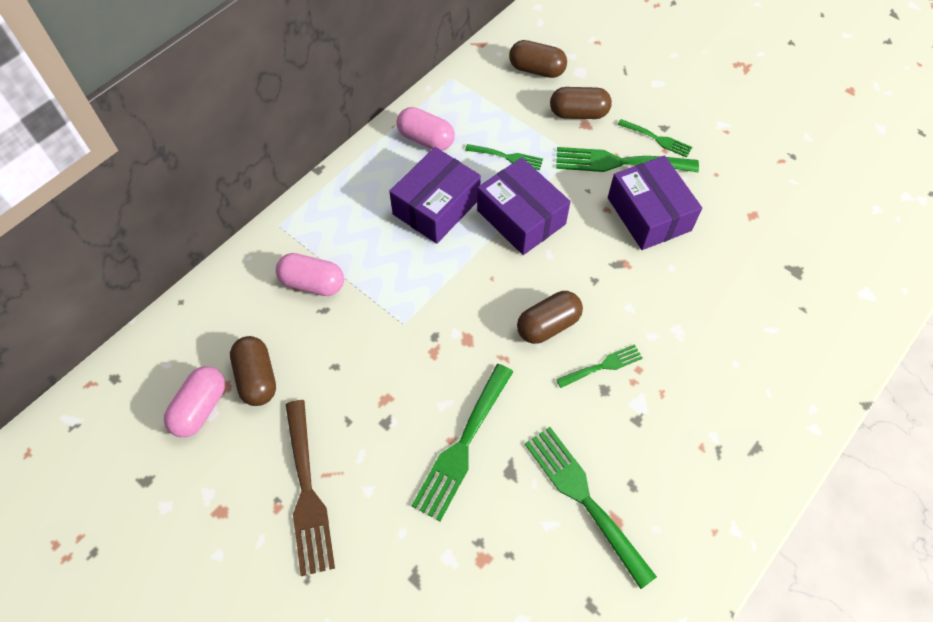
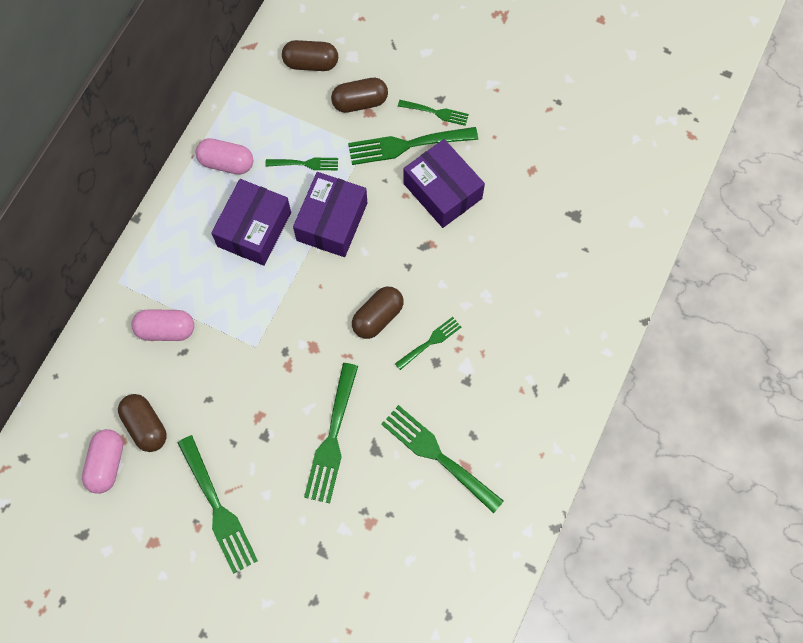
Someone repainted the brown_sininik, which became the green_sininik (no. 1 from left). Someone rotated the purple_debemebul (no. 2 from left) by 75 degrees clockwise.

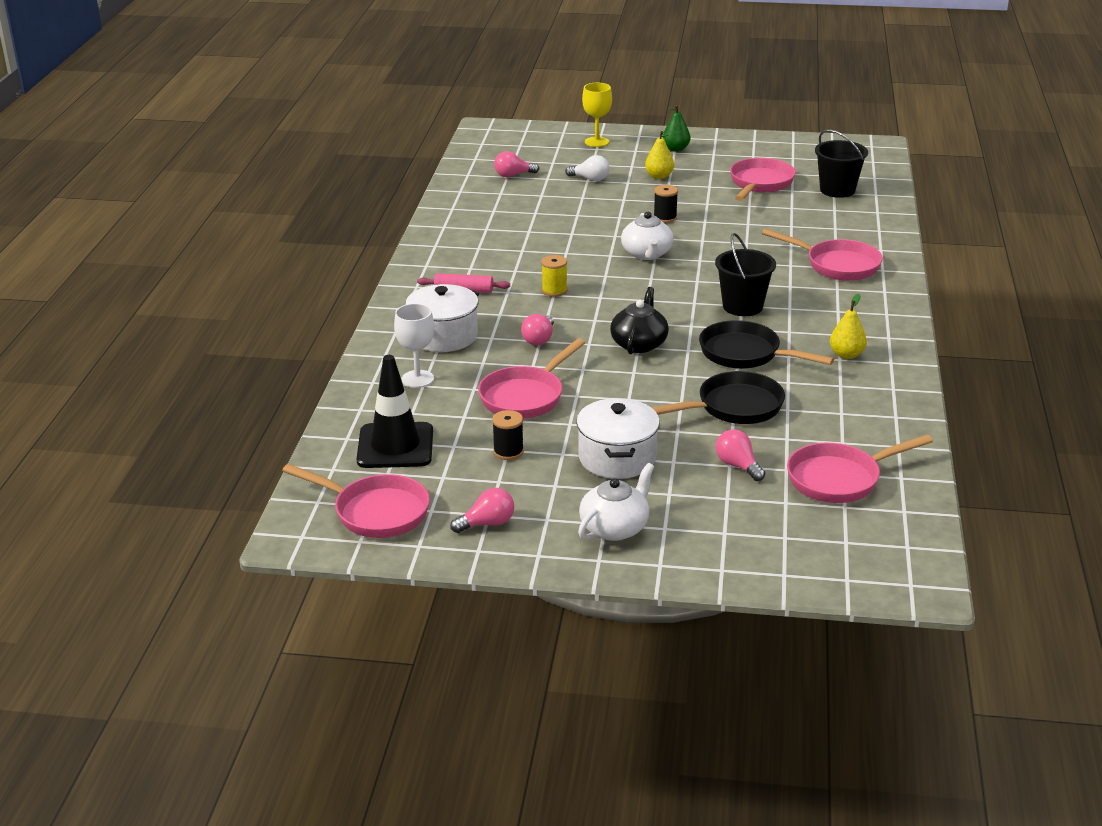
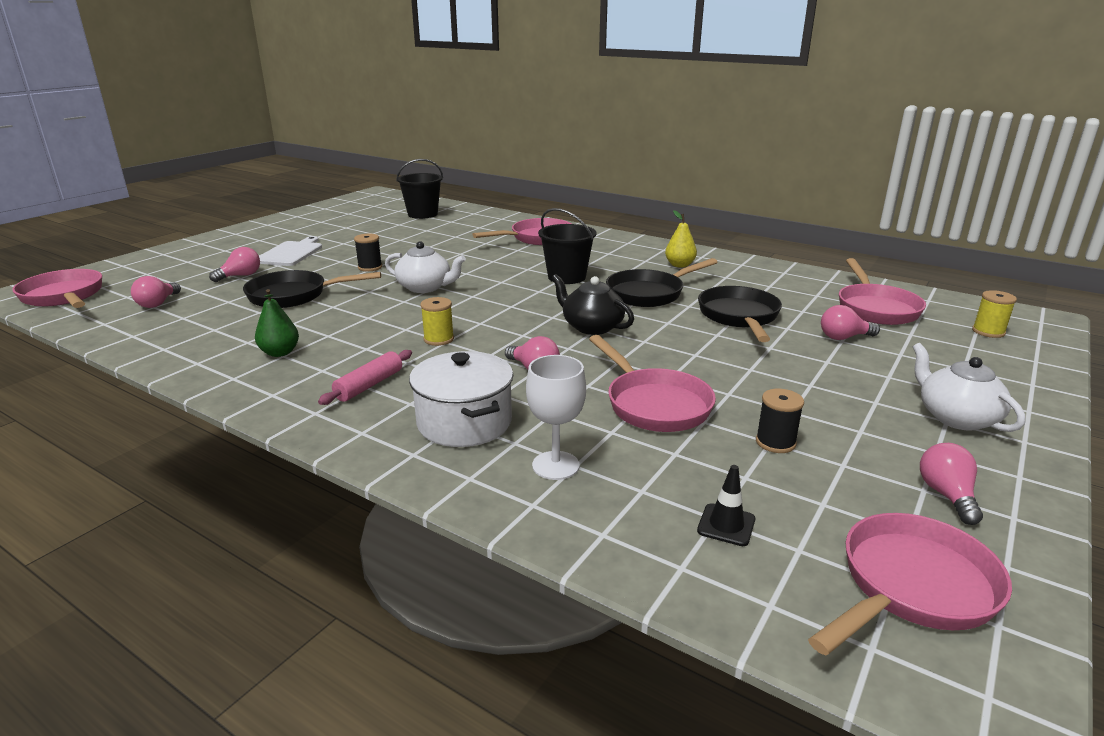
Someone took away the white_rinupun (no. 2 from left). Someone took away the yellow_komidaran. Someone put down the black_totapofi (no. 1 from left). Someone put down the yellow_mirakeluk (no. 2 from left). Someone carried the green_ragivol. Someone carried the pink_totapofi (no. 3 from left in the first image). Someone swapped the yellow_ragivol (no. 1 from left) for the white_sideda. Someone repainted the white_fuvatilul, which became the pink_fuvatilul (no. 2 from left). Someone scaled the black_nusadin by 0.45.

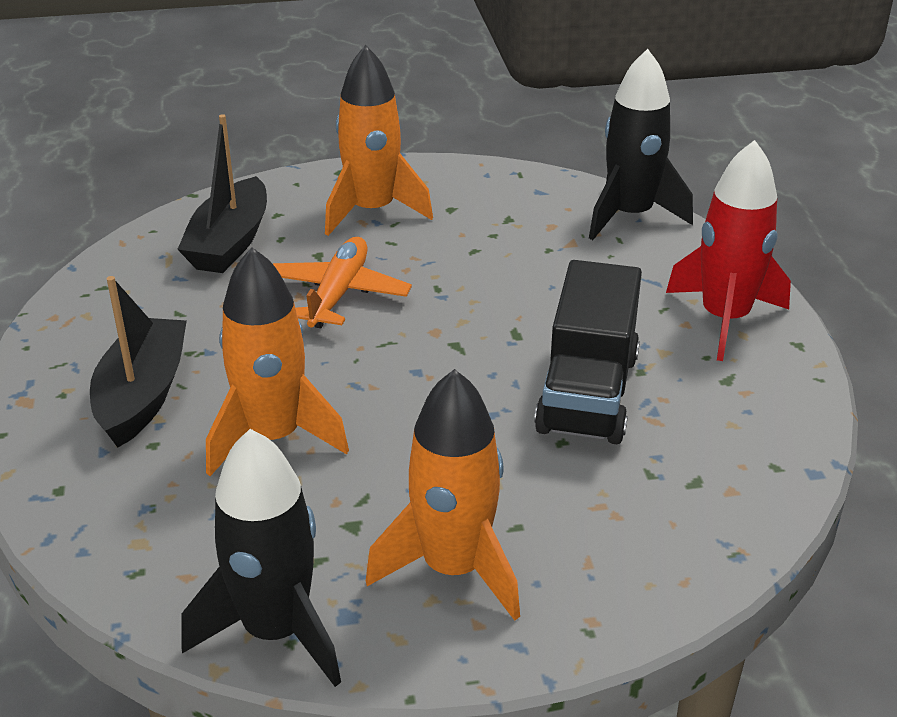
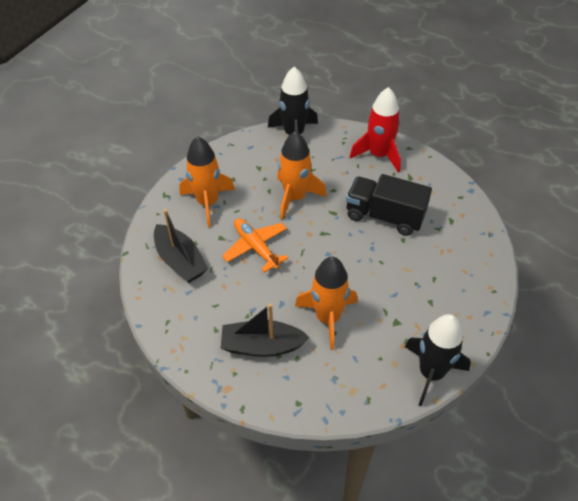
Someone carried the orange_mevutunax (no. 3 from left in the first image). Someone rotated the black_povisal (no. 1 from left in the first image) by 45 degrees counterclockwise. Someone rotated the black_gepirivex by 150 degrees clockwise.

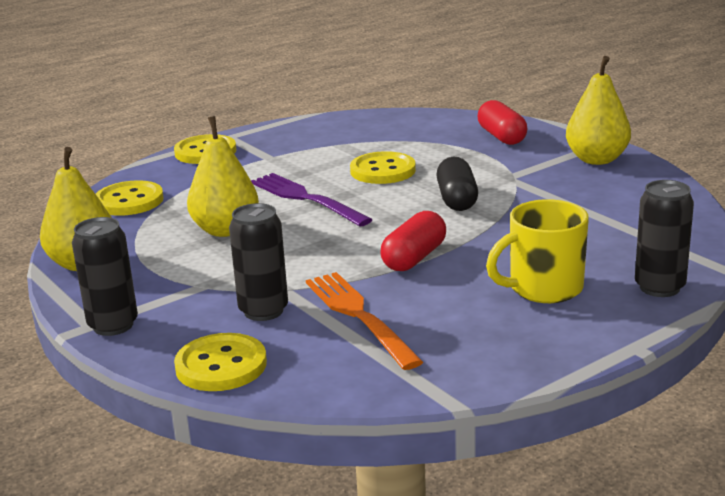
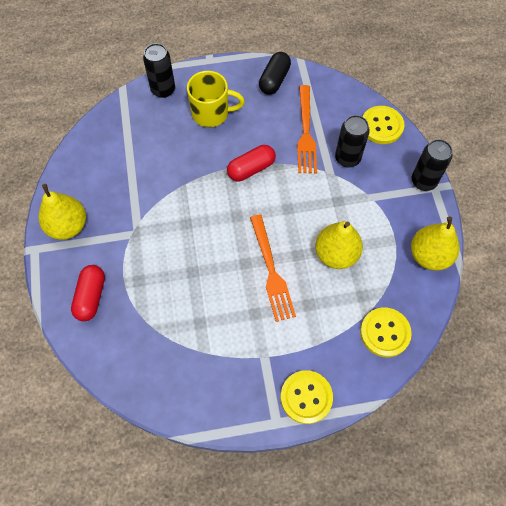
Someone took away the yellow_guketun (no. 4 from left). Someone carried the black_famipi. Someone repainted the purple_sininik, which became the orange_sininik (no. 1 from left).

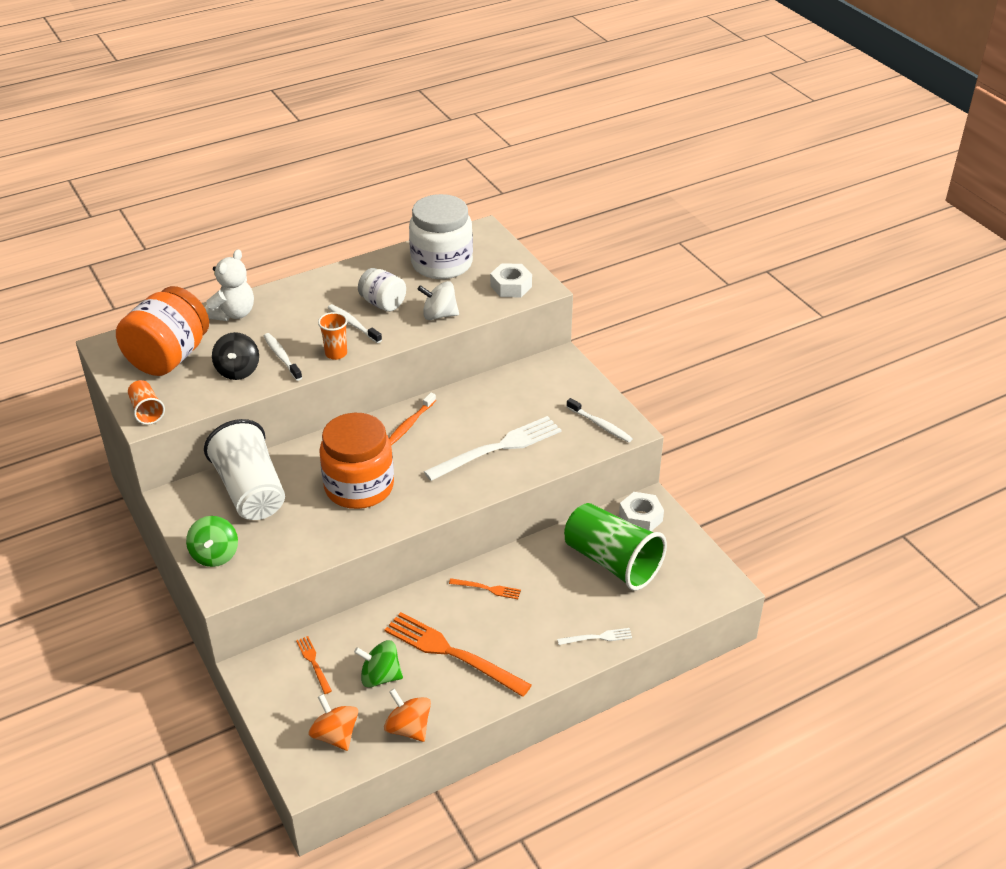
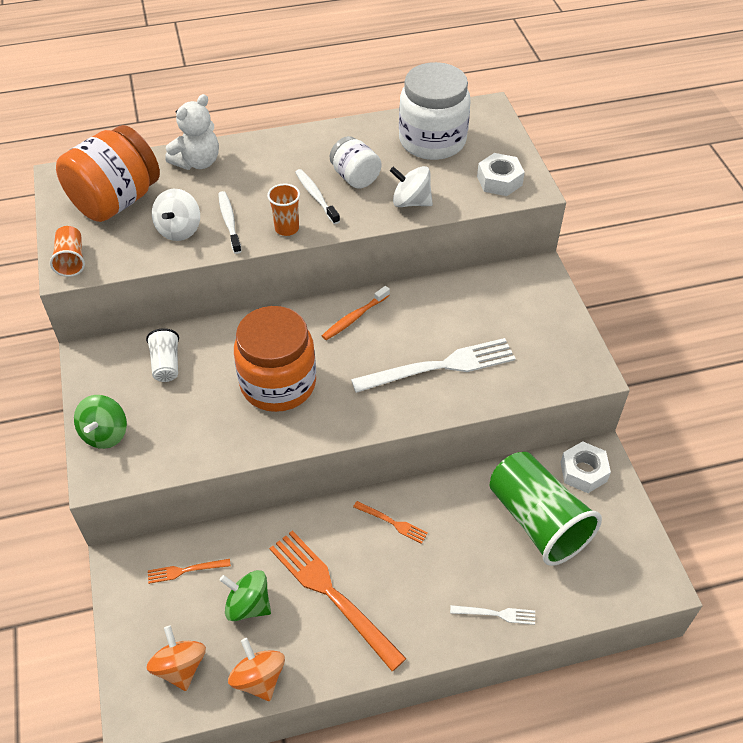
Someone took away the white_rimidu (no. 3 from left). Someone repainted the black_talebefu, which became the white_talebefu (no. 1 from left). Someone rotated the orange_sininik (no. 1 from left) by 90 degrees counterclockwise. Someone scaled the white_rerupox by 0.48.

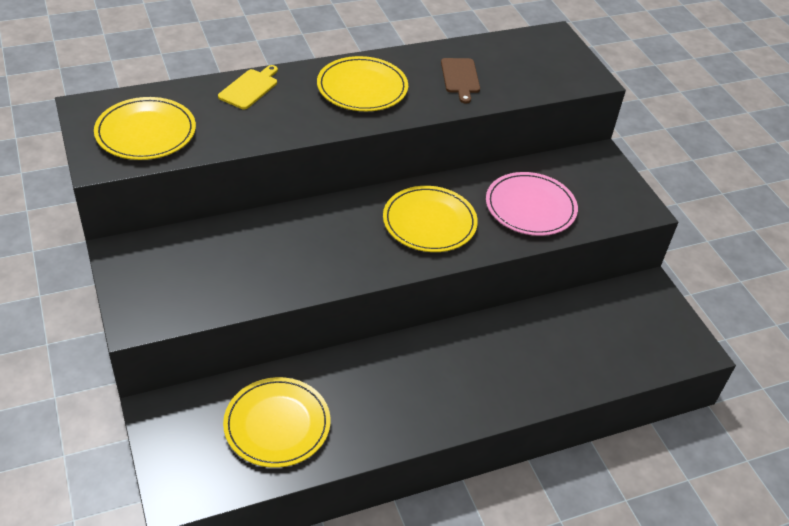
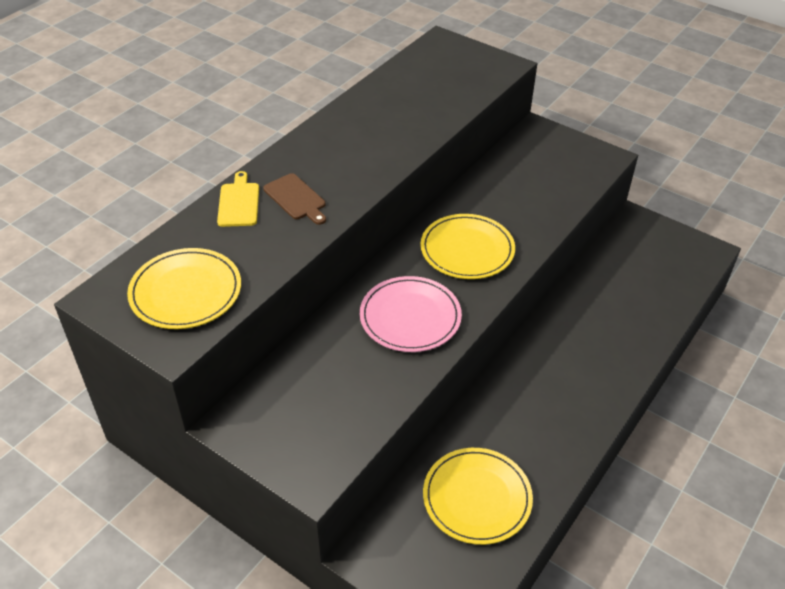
Someone took away the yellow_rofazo (no. 3 from left). Someone carried the brown_sideda. Someone carried the pink_rofazo.

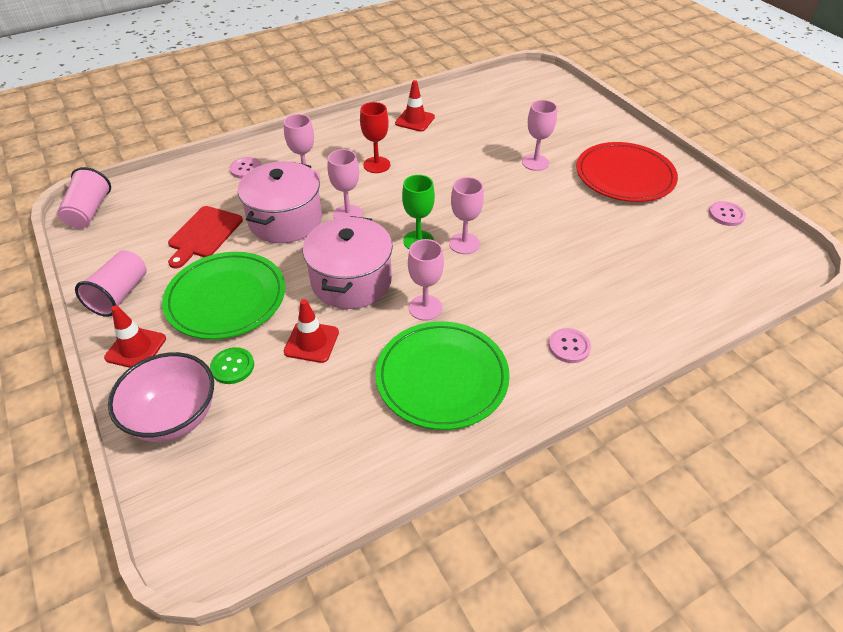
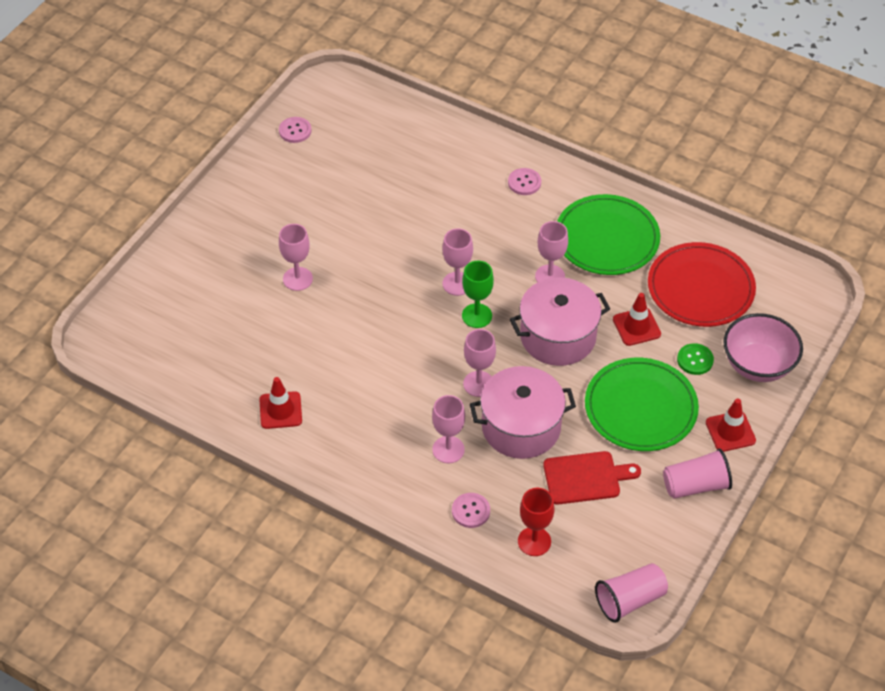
Someone carried the red_komidaran. Someone carried the red_rofazo.

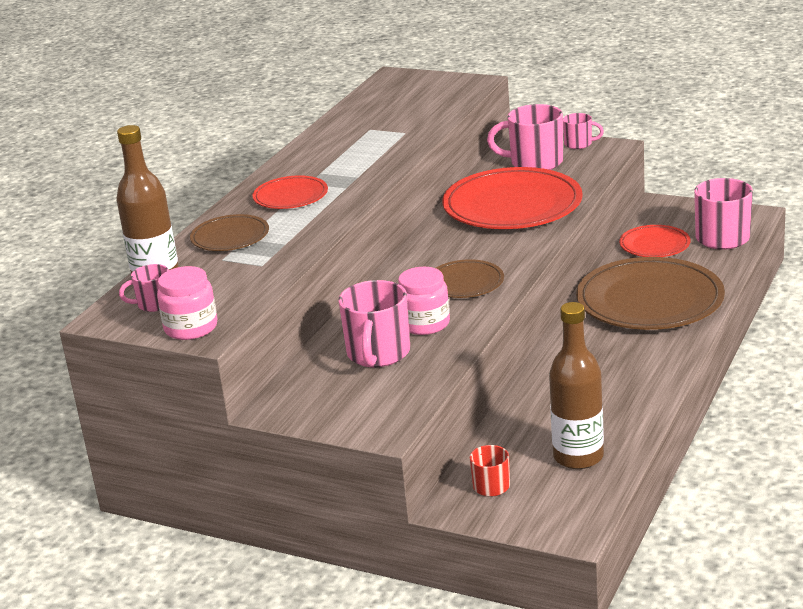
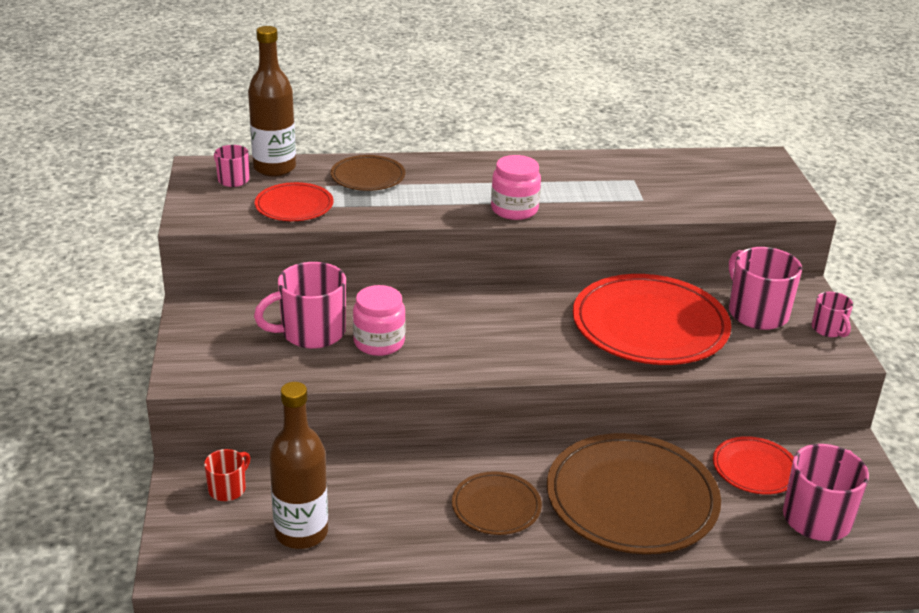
Someone carried the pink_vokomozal (no. 1 from left in the first image). Someone carried the red_rofazo (no. 1 from left). Someone carried the brown_rofazo (no. 2 from left).

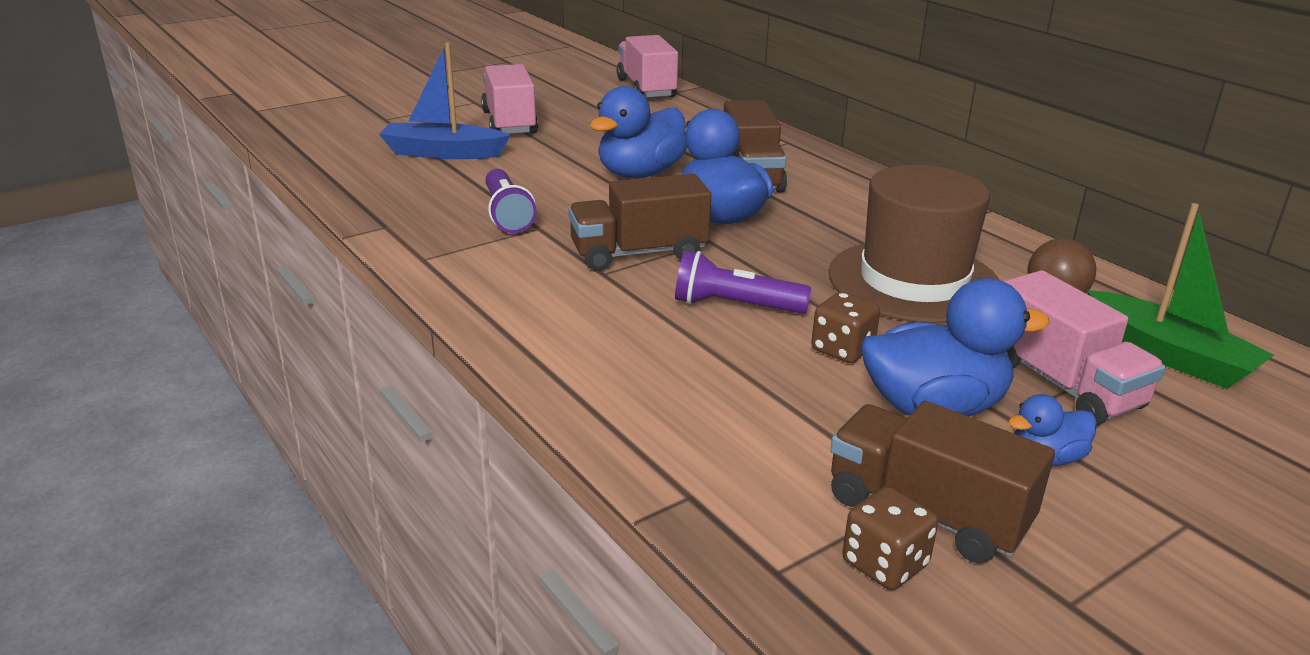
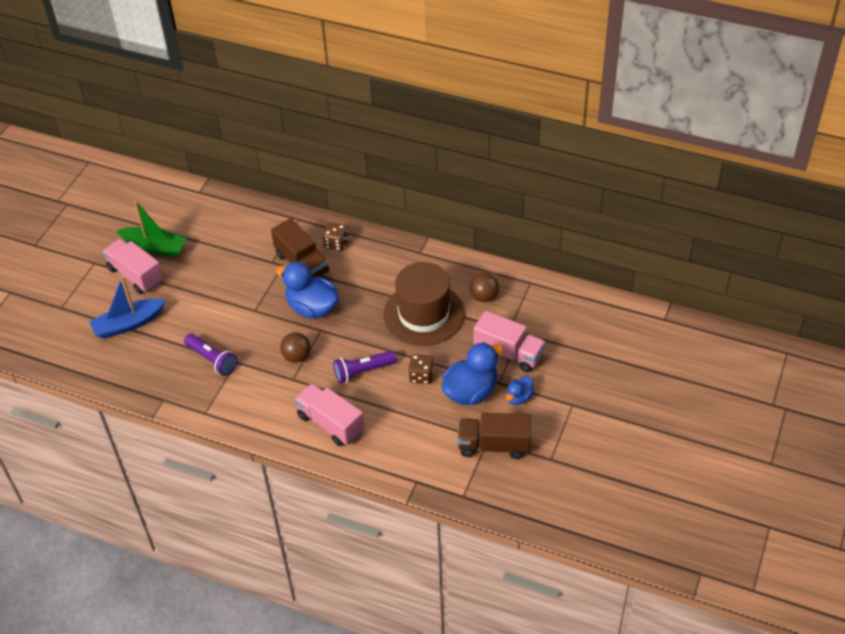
Someone took away the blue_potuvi (no. 1 from left). Someone carried the pink_gepirivex (no. 2 from left). Someone carried the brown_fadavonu (no. 2 from left in the first image). Someone carried the green_povisal. Someone swapped the brown_gepirivex (no. 1 from left) for the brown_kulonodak (no. 1 from left).

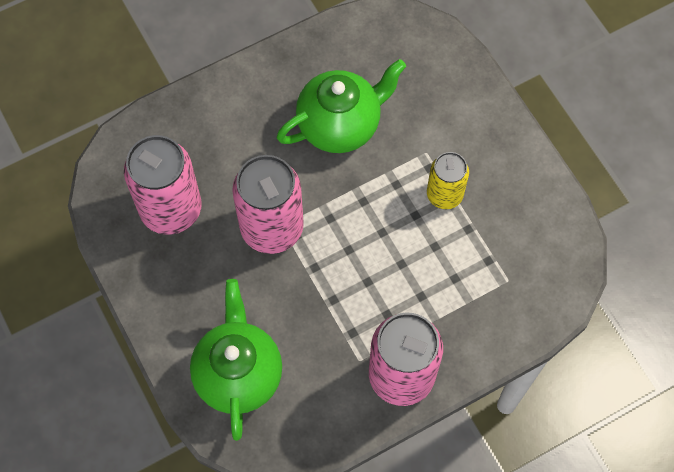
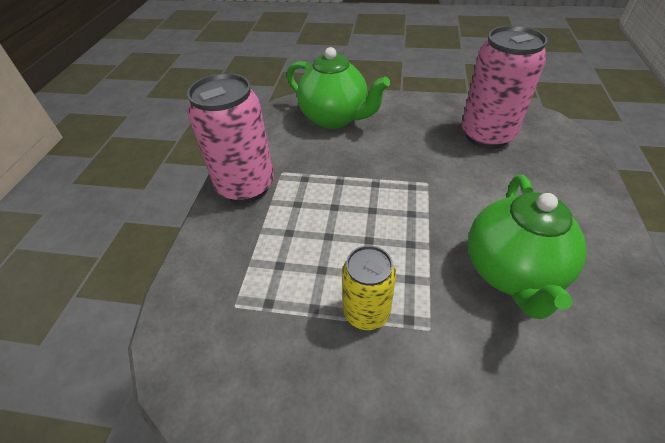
Someone took away the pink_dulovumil (no. 2 from left).

